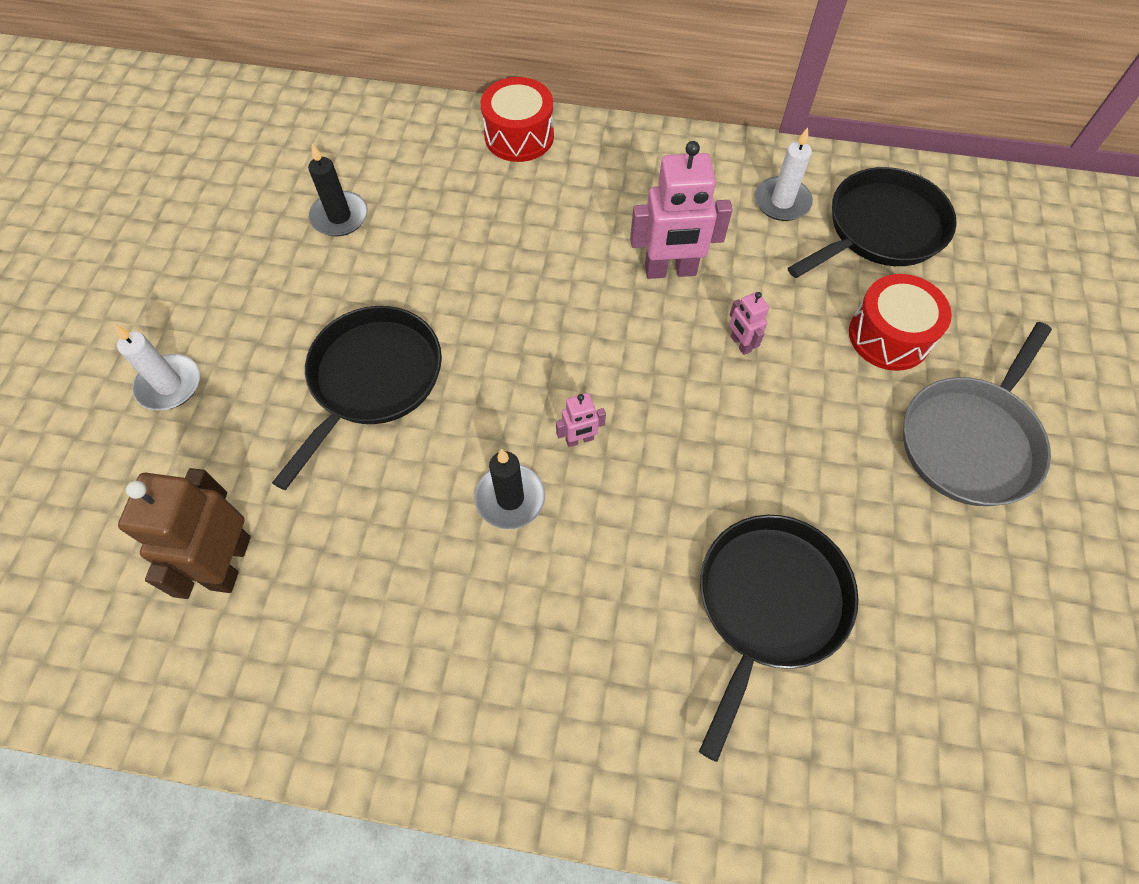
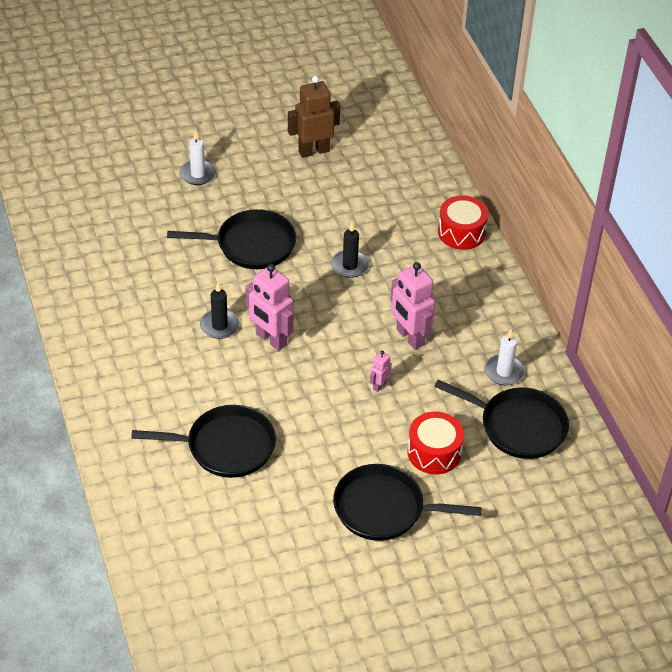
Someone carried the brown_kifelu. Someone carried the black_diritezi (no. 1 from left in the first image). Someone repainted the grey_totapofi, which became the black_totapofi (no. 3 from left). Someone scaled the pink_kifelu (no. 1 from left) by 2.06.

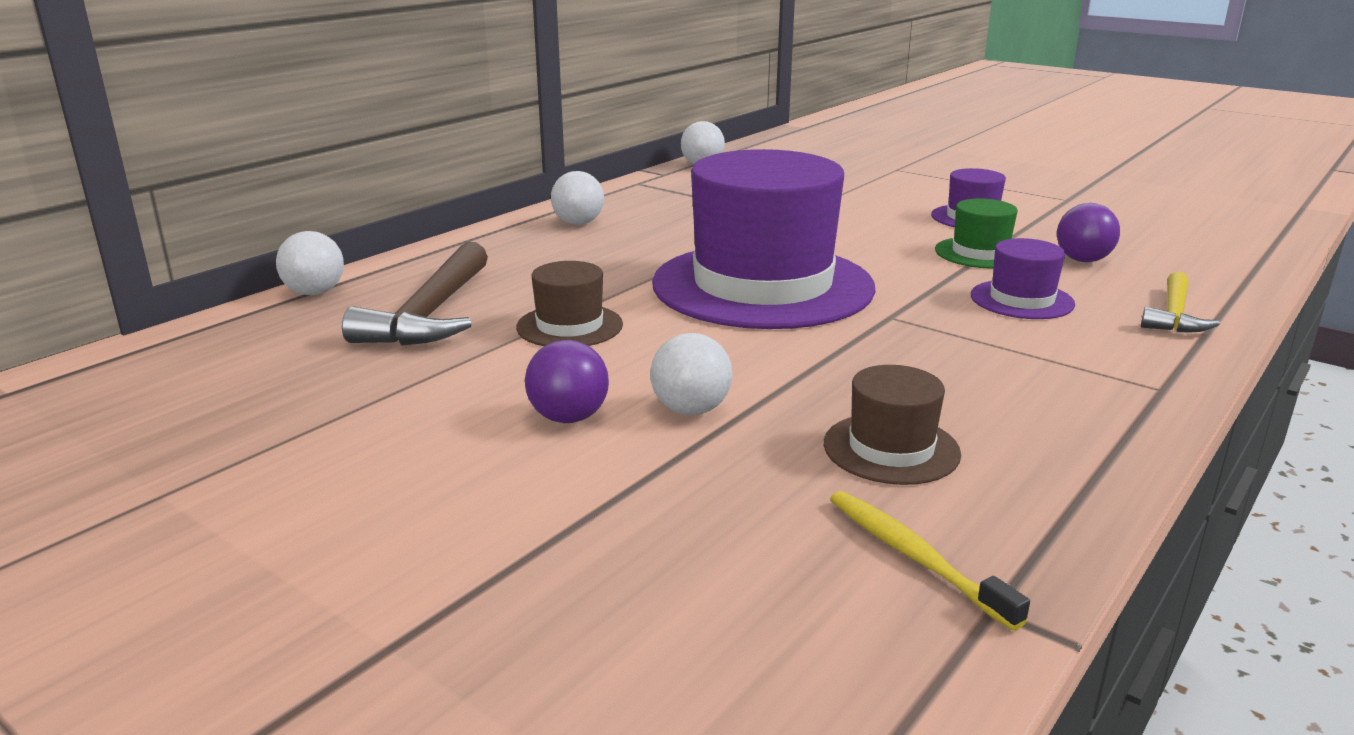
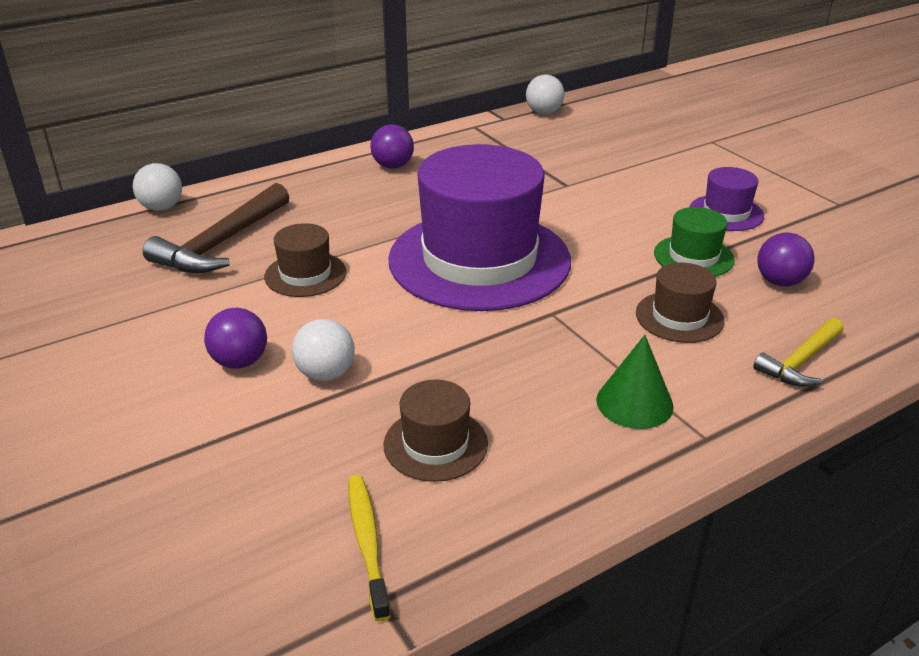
Someone put down the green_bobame. Someone repainted the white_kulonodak (no. 2 from left), which became the purple_kulonodak (no. 2 from left). Someone repainted the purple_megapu (no. 3 from left), which became the brown_megapu (no. 3 from left).

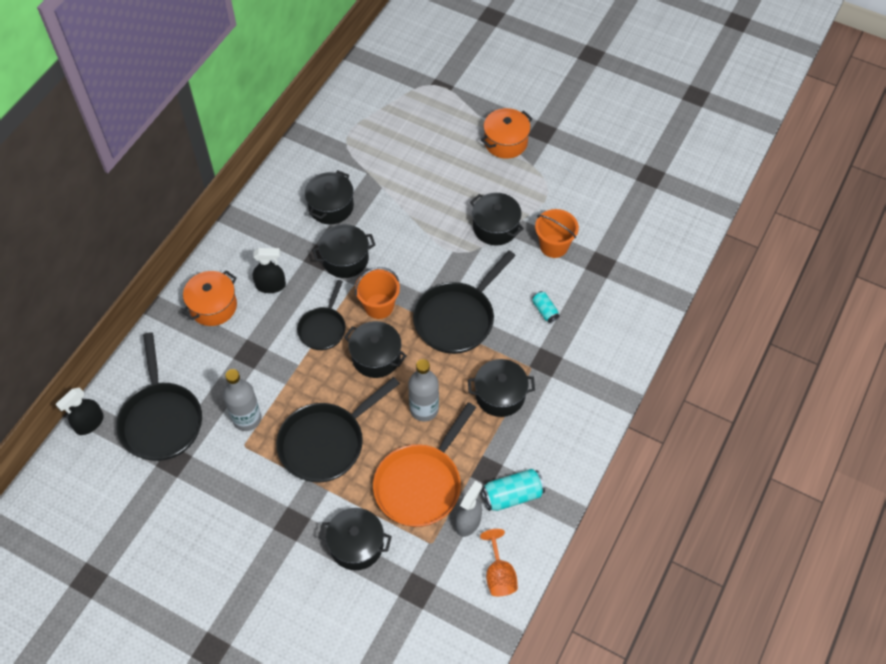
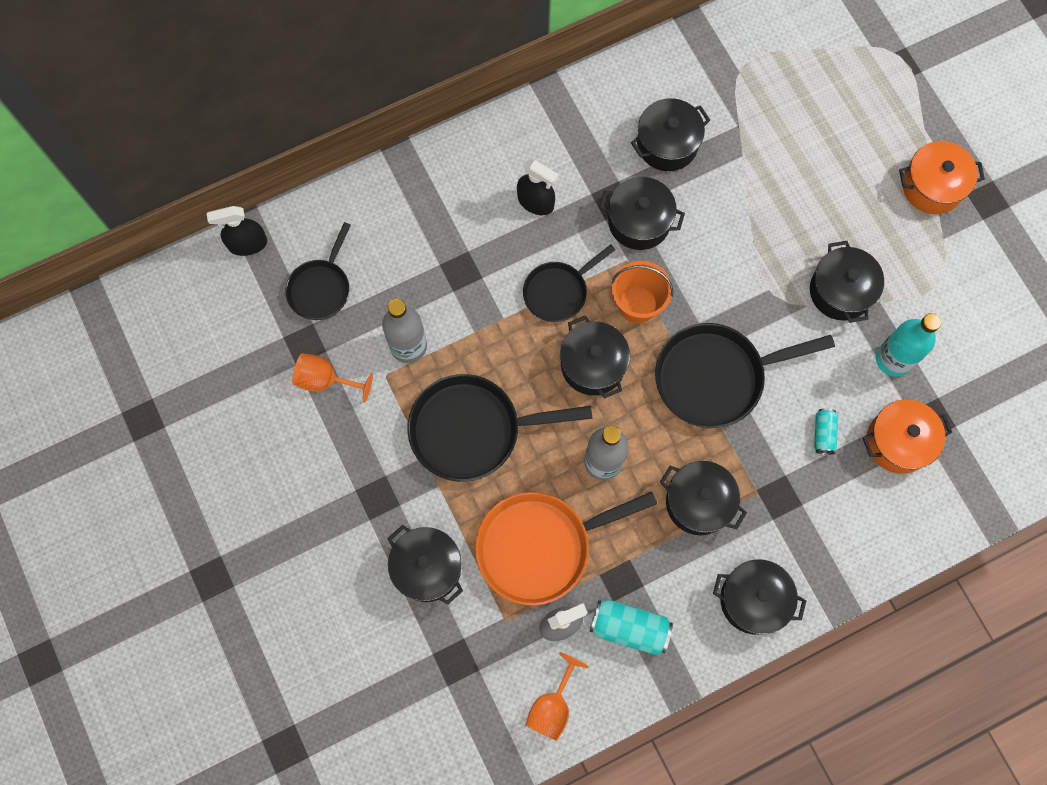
Someone put down the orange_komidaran (no. 1 from left). Someone put down the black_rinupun (no. 6 from left). Someone carried the orange_rinupun (no. 1 from left). Someone swapped the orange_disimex (no. 2 from left) for the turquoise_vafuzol. Someone scaled the black_totapofi (no. 1 from left) by 0.60.

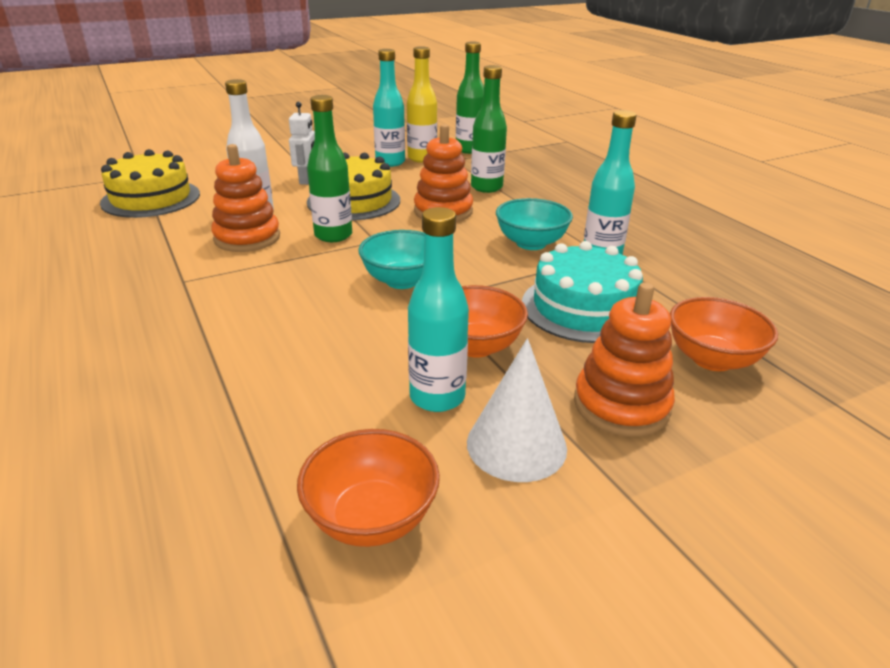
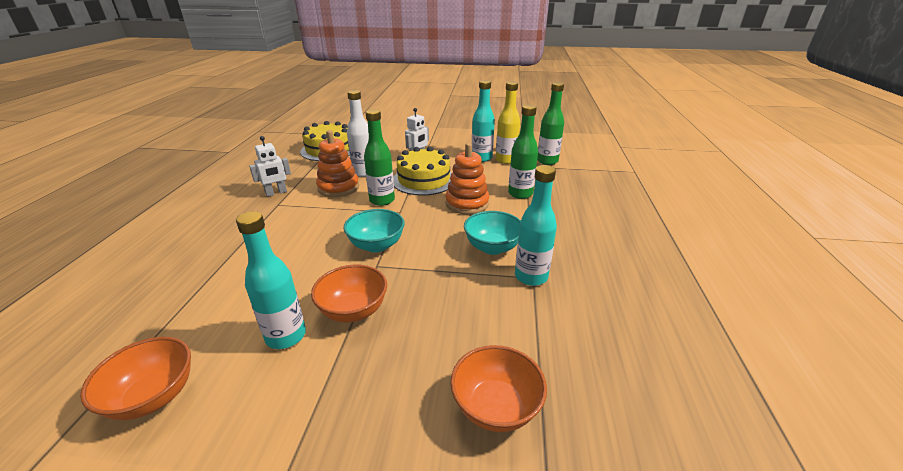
Someone took away the white_bobame. Someone took away the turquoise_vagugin. Someone took away the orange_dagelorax (no. 3 from left). Someone put down the white_kifelu (no. 1 from left).

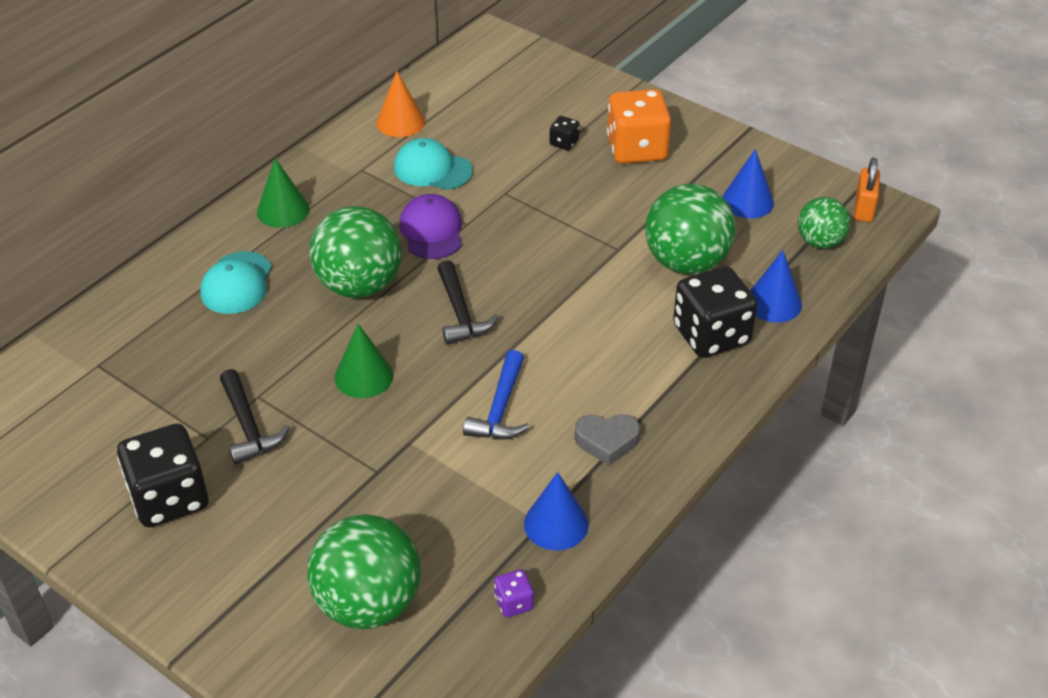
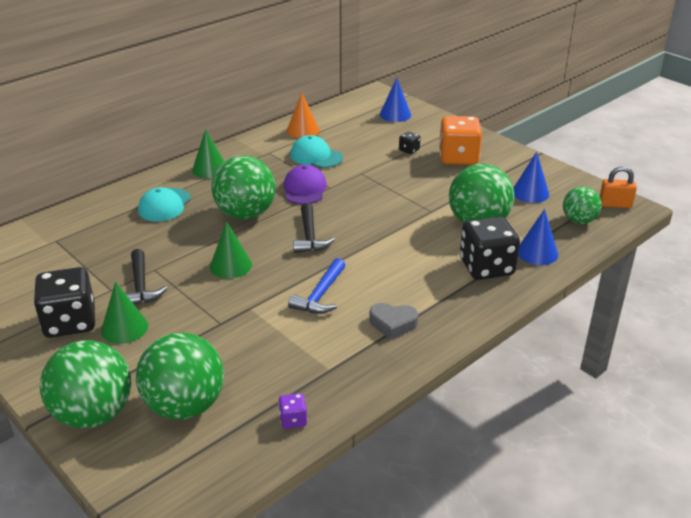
Someone put down the green_kulonodak (no. 1 from left). Someone put down the green_bobame (no. 1 from left). Someone carried the blue_bobame (no. 1 from left). Someone rotated the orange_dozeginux by 75 degrees clockwise.

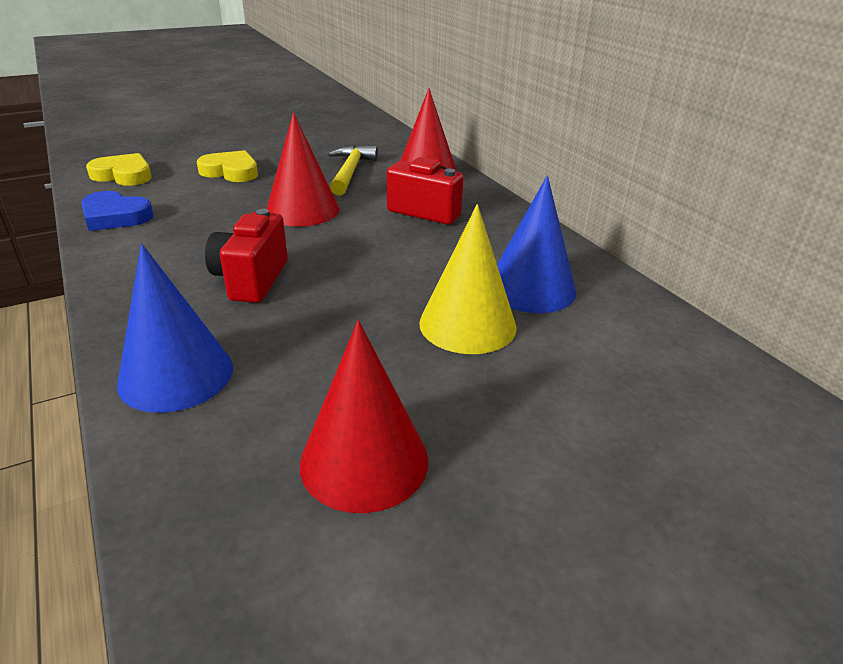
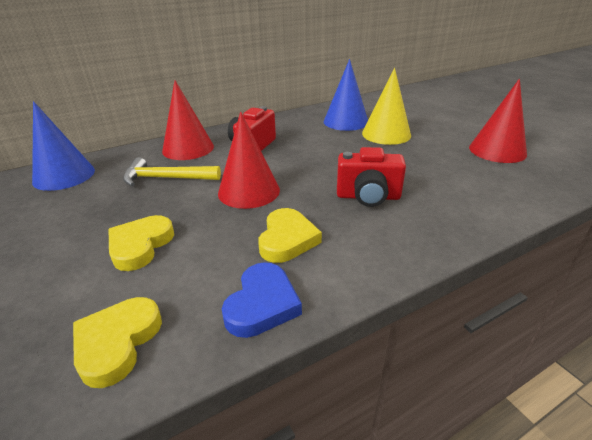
Someone put down the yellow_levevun (no. 3 from left). Someone carried the blue_bobame (no. 1 from left).

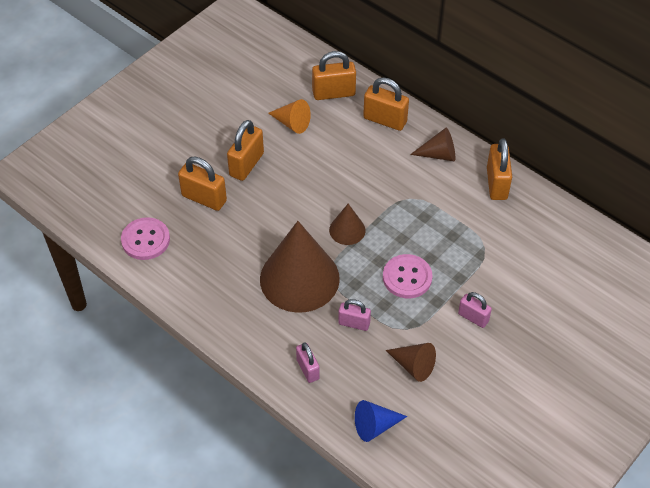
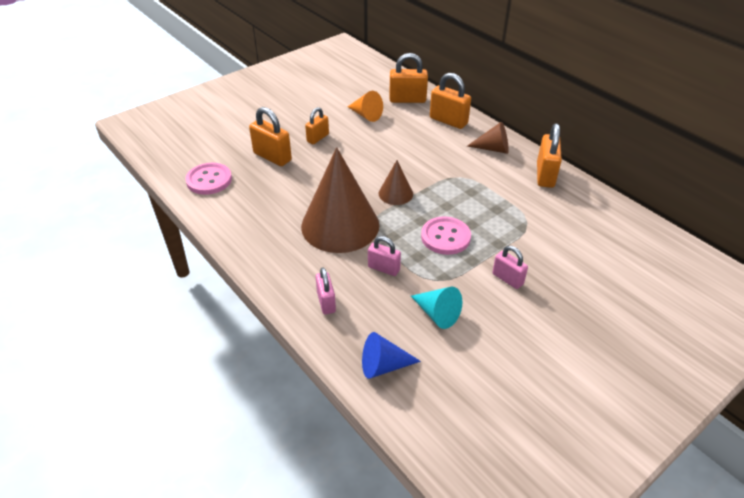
Someone repainted the brown_bobame (no. 3 from left), which became the turquoise_bobame. Someone scaled the orange_dozeginux (no. 2 from left) by 0.63.

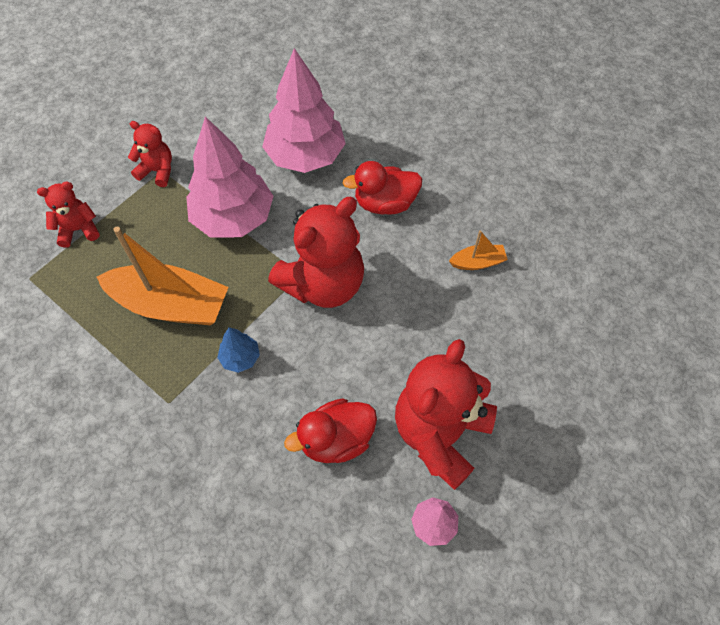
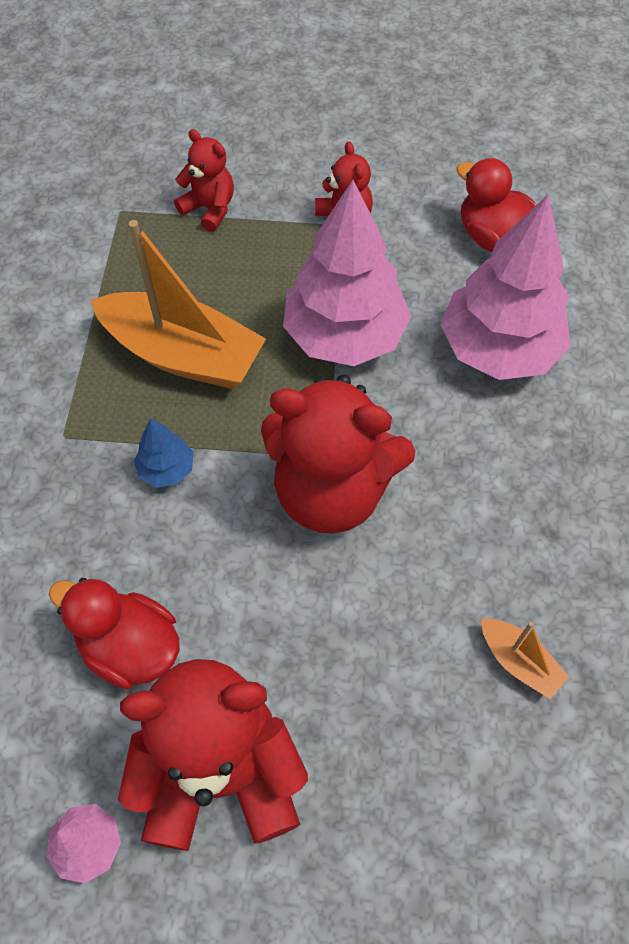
Someone carried the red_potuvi (no. 2 from left). Someone rotated the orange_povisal (no. 1 from left) by 45 degrees counterclockwise.

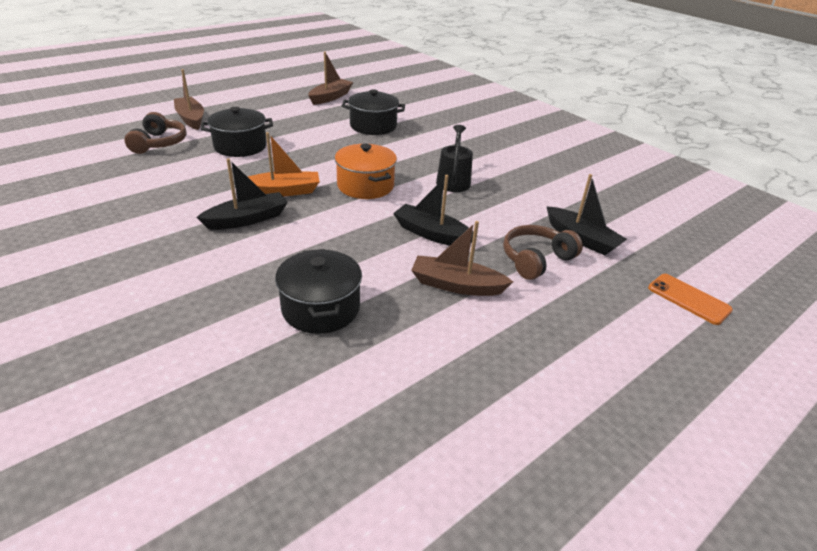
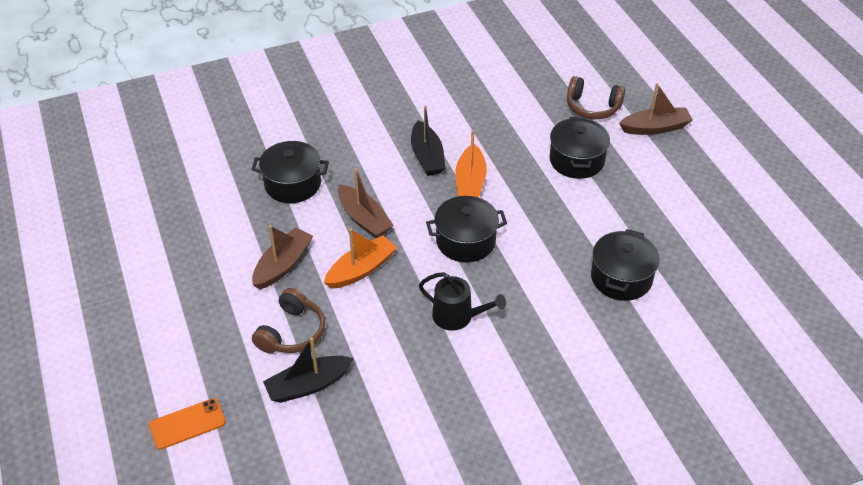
Someone carried the brown_povisal (no. 2 from left). Someone repainted the orange_rinupun, which became the black_rinupun (no. 2 from left). Someone repainted the black_povisal (no. 2 from left), which became the orange_povisal (no. 1 from left). Someone rotated the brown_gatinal (no. 2 from left in the first image) by 45 degrees clockwise.

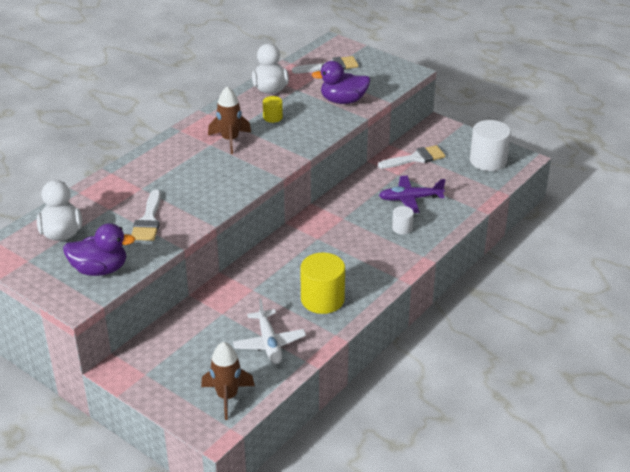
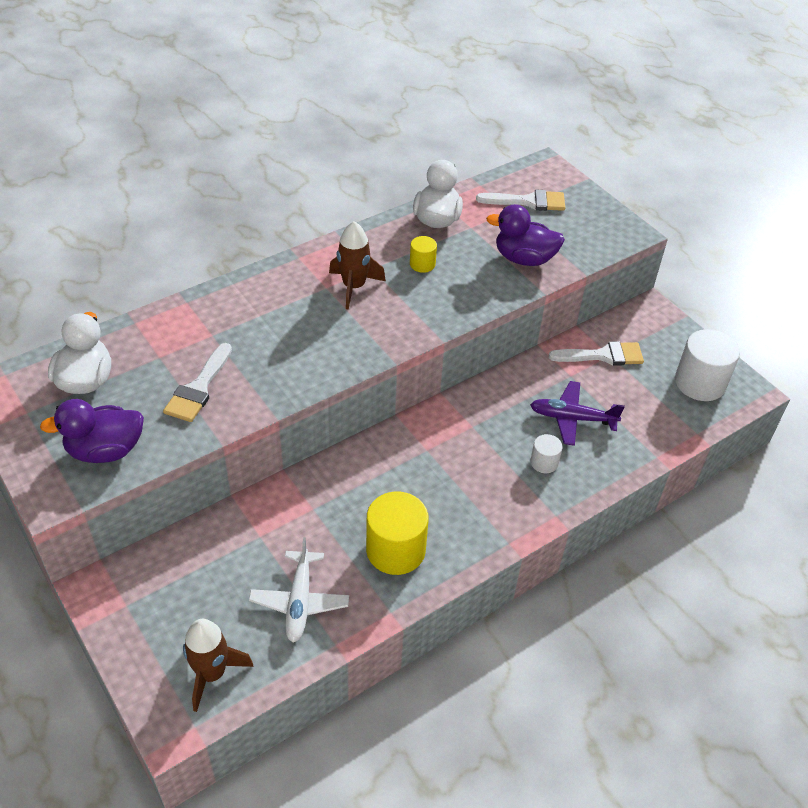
Someone rotated the purple_potuvi (no. 1 from left) by 150 degrees clockwise.

